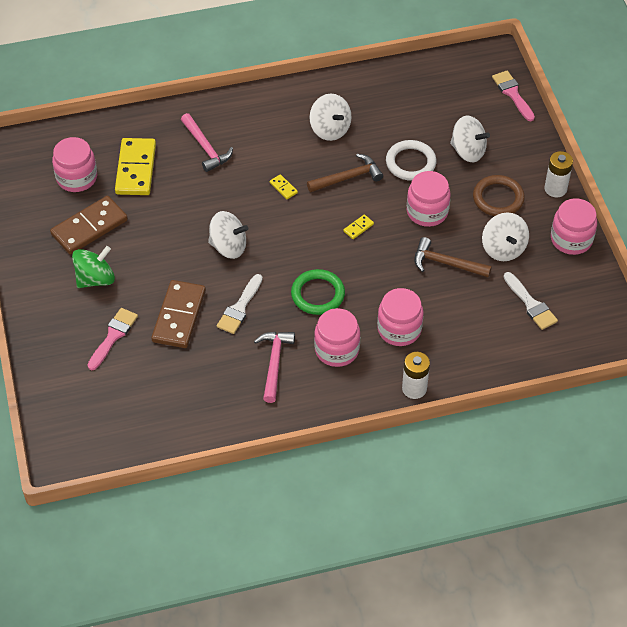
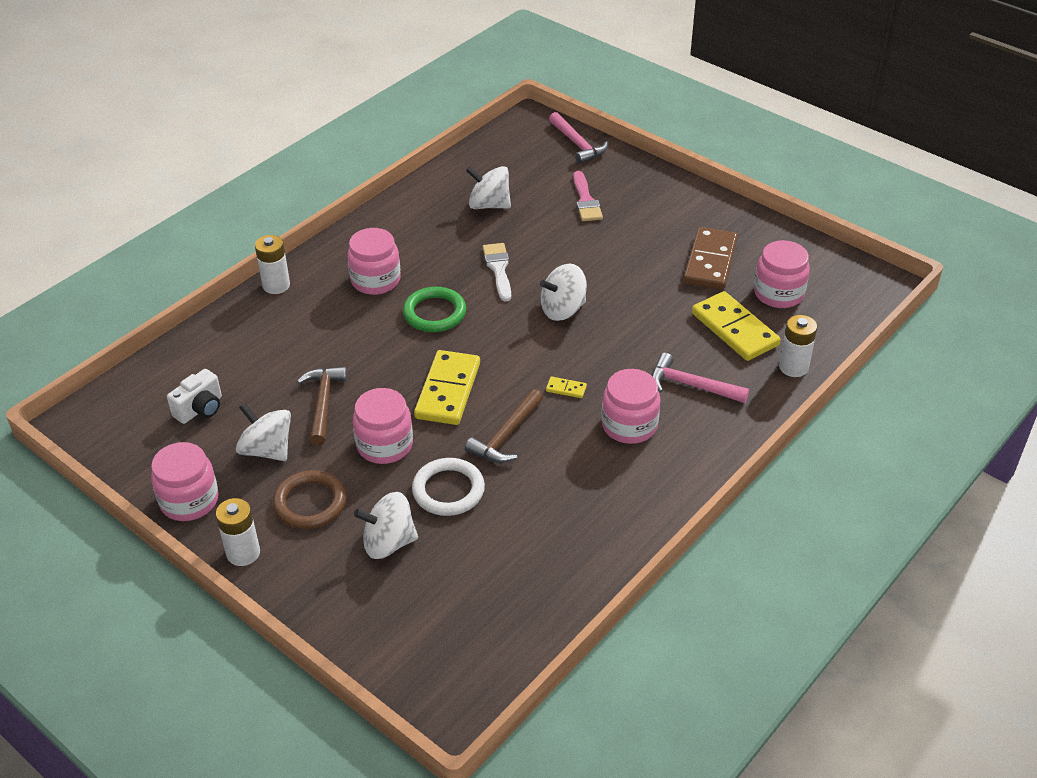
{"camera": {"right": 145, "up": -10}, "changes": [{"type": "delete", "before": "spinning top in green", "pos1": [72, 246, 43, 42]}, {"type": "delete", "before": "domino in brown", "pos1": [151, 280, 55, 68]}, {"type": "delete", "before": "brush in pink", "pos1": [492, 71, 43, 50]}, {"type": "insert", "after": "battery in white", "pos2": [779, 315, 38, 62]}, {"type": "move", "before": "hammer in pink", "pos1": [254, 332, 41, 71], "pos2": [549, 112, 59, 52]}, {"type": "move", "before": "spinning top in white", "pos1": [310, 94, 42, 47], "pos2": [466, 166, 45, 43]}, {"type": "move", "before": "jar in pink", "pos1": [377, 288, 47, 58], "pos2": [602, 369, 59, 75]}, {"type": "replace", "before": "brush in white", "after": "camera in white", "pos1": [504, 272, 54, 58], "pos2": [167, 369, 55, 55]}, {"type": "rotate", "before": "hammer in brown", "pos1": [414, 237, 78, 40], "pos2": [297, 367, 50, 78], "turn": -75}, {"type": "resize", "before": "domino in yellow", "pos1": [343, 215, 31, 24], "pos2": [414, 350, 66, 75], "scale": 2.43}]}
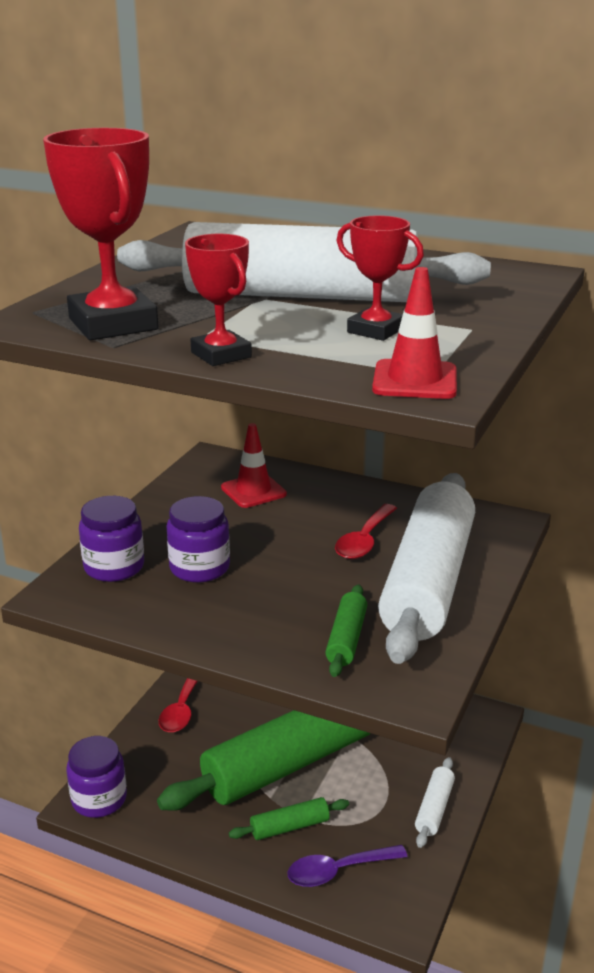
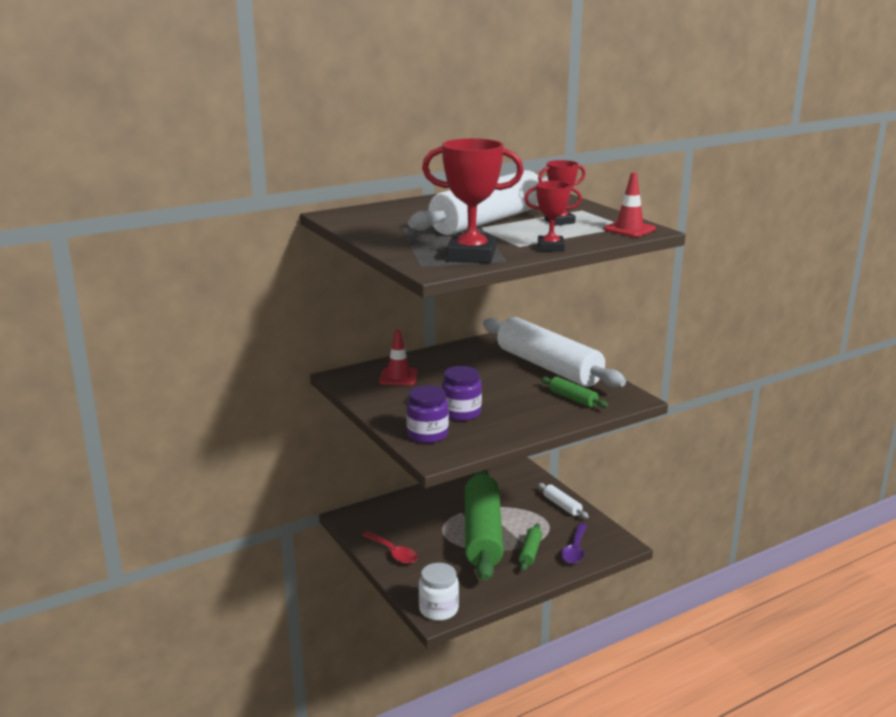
{"camera": {"right": -55, "up": -5}, "changes": [{"type": "delete", "before": "spoon in red", "pos1": [335, 504, 62, 55]}, {"type": "recolor", "before": "jar in purple", "after": "jar in white", "pos1": [67, 736, 60, 82], "pos2": [419, 563, 40, 58]}]}
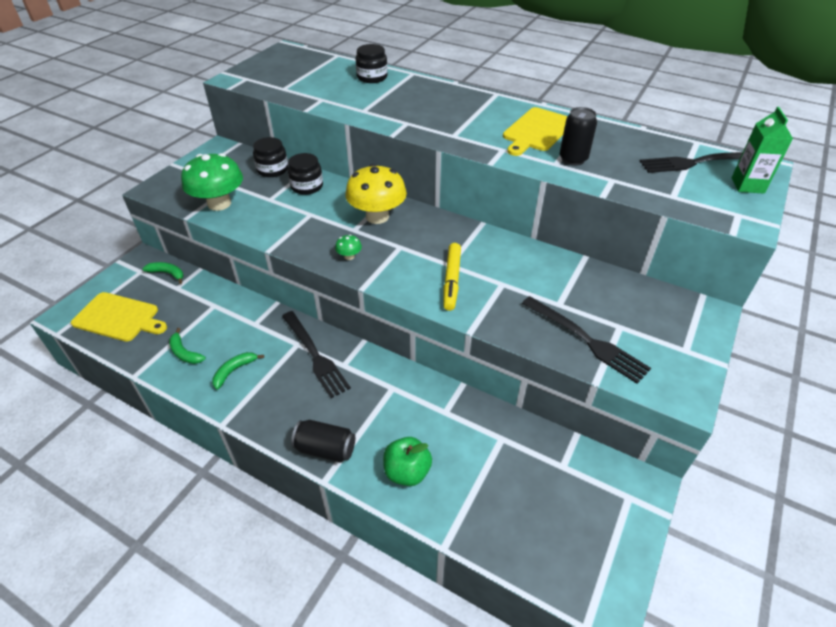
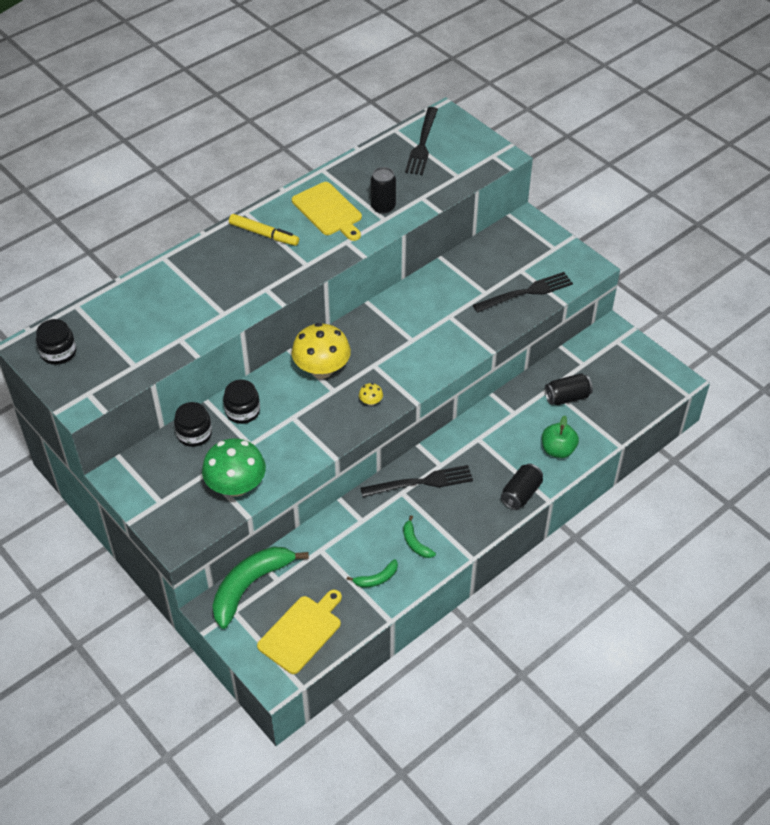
{"camera": {"right": -70, "up": 5}, "changes": [{"type": "delete", "before": "carton in green", "pos1": [732, 107, 61, 87]}, {"type": "insert", "after": "can in black", "pos2": [545, 373, 48, 32]}, {"type": "move", "before": "jar in black", "pos1": [356, 44, 32, 39], "pos2": [36, 319, 40, 46]}, {"type": "move", "before": "marker in yellow", "pos1": [443, 243, 18, 68], "pos2": [229, 214, 70, 32]}, {"type": "recolor", "before": "mushroom in green", "after": "mushroom in yellow", "pos1": [335, 234, 27, 26], "pos2": [359, 383, 24, 23]}, {"type": "resize", "before": "banana in green", "pos1": [143, 262, 40, 22], "pos2": [212, 547, 97, 82], "scale": 2.16}]}
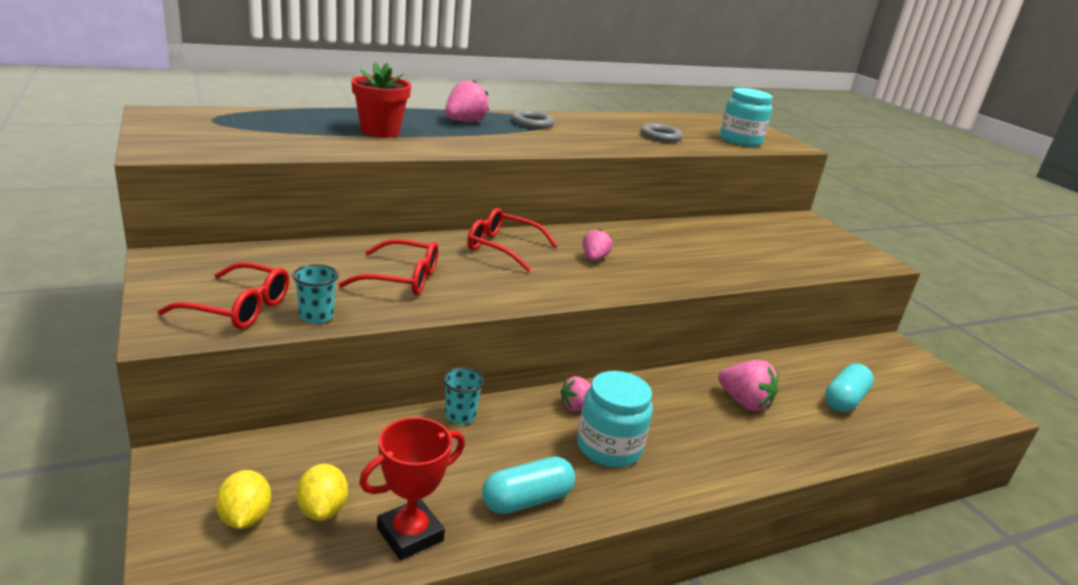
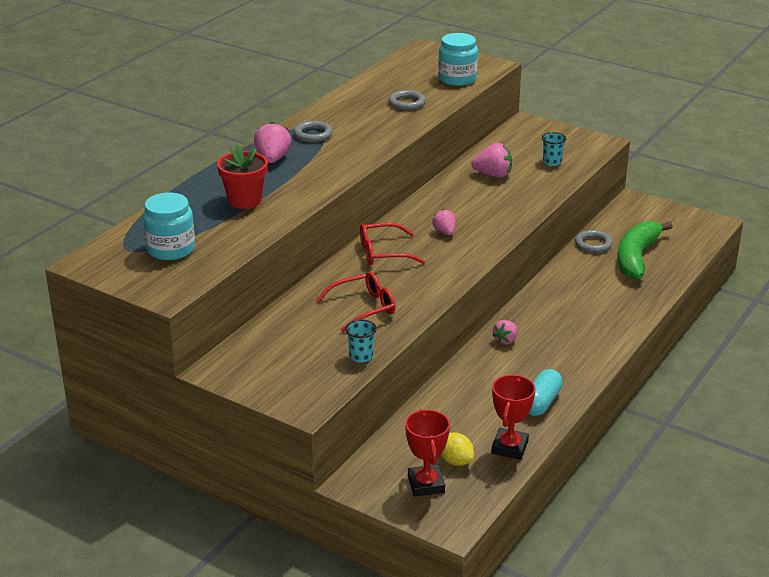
{"camera": {"right": -30, "up": 5}, "changes": [{"type": "delete", "before": "glasses in red", "pos1": [158, 262, 131, 67]}, {"type": "insert", "after": "ring in grey", "pos2": [575, 230, 38, 23]}, {"type": "move", "before": "cup in turquoise", "pos1": [443, 367, 42, 57], "pos2": [542, 132, 25, 34]}, {"type": "move", "before": "jar in turquoise", "pos1": [577, 371, 76, 96], "pos2": [143, 193, 52, 67]}, {"type": "move", "before": "strawberry in pink", "pos1": [718, 360, 60, 51], "pos2": [471, 143, 41, 34]}, {"type": "replace", "before": "lemon in yellow", "after": "trophy in red", "pos1": [215, 470, 56, 59], "pos2": [405, 409, 45, 88]}, {"type": "replace", "before": "capsule in turquoise", "after": "banana in green", "pos1": [825, 363, 49, 49], "pos2": [617, 221, 56, 58]}]}
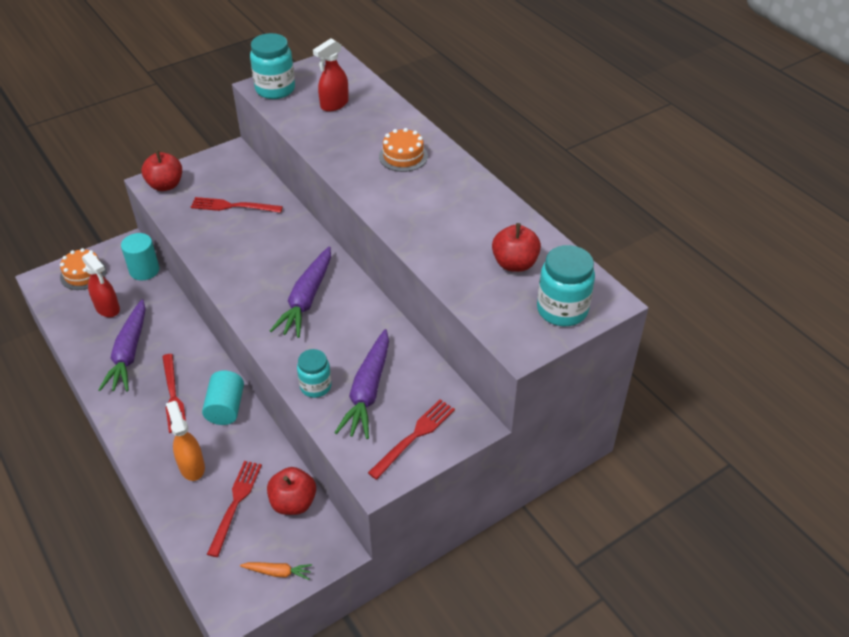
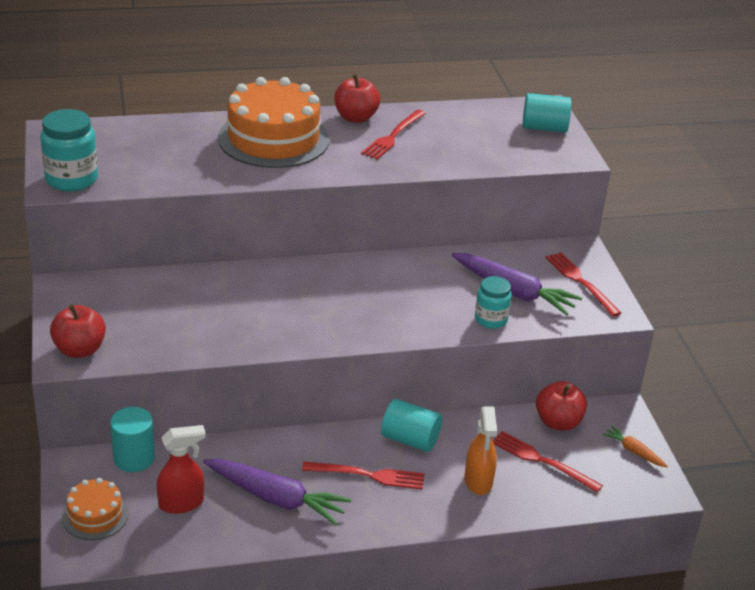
{"camera": {"right": -70, "up": -10}, "changes": [{"type": "delete", "before": "carrot in purple", "pos1": [270, 247, 61, 91]}, {"type": "delete", "before": "spray bottle in red", "pos1": [313, 38, 36, 74]}, {"type": "move", "before": "fork in red", "pos1": [191, 197, 92, 16], "pos2": [361, 110, 65, 49]}, {"type": "move", "before": "apple in red", "pos1": [492, 223, 49, 49], "pos2": [334, 74, 46, 49]}, {"type": "replace", "before": "jar in turquoise", "after": "cylinder in turquoise", "pos1": [537, 245, 58, 81], "pos2": [523, 93, 48, 40]}, {"type": "rotate", "before": "spray bottle in orange", "pos1": [166, 401, 39, 80], "pos2": [465, 406, 32, 89], "turn": -90}, {"type": "rotate", "before": "carrot in orange", "pos1": [240, 562, 72, 18], "pos2": [602, 426, 66, 41], "turn": -75}, {"type": "resize", "before": "cake in orange", "pos1": [379, 128, 49, 44], "pos2": [218, 77, 111, 91], "scale": 2.03}]}
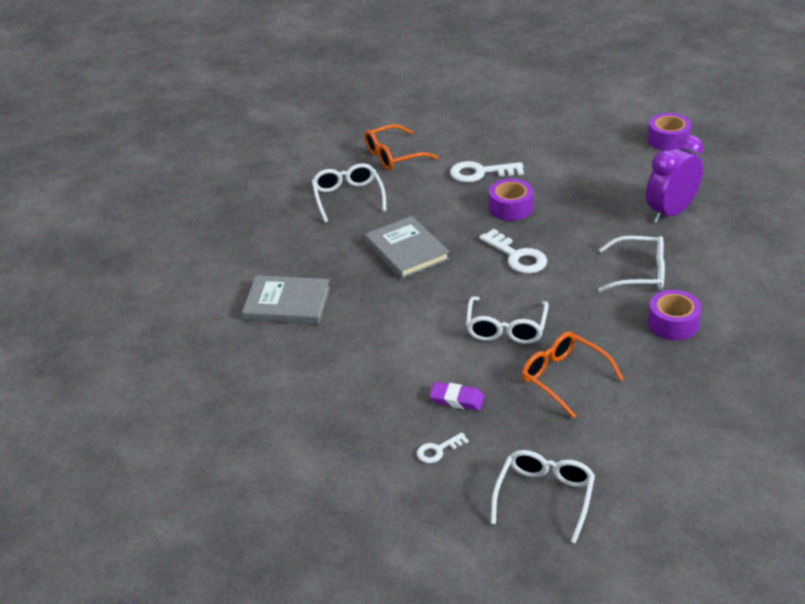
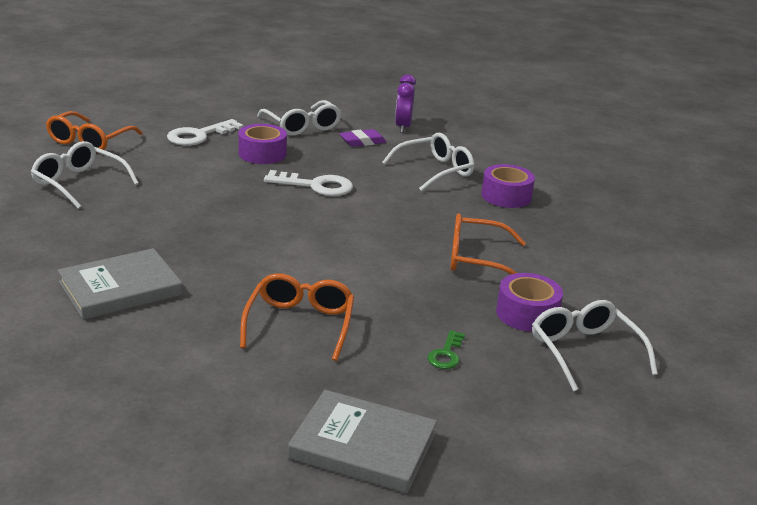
{"camera": {"right": -45, "up": -10}, "changes": [{"type": "insert", "after": "glasses in orange", "pos2": [240, 273, 114, 88]}, {"type": "move", "before": "book in grey", "pos1": [365, 216, 85, 63], "pos2": [288, 390, 149, 103]}, {"type": "move", "before": "eraser in purple", "pos1": [429, 382, 55, 29], "pos2": [339, 129, 47, 18]}, {"type": "move", "before": "glasses in white", "pos1": [466, 296, 82, 48], "pos2": [257, 100, 84, 36]}, {"type": "move", "before": "tape in purple", "pos1": [647, 113, 44, 38], "pos2": [496, 273, 67, 59]}, {"type": "recolor", "before": "key in white", "after": "key in green", "pos1": [417, 432, 52, 31], "pos2": [427, 330, 38, 39]}, {"type": "resize", "before": "clock in purple", "pos1": [646, 135, 57, 88], "pos2": [395, 74, 21, 59], "scale": 0.64}]}
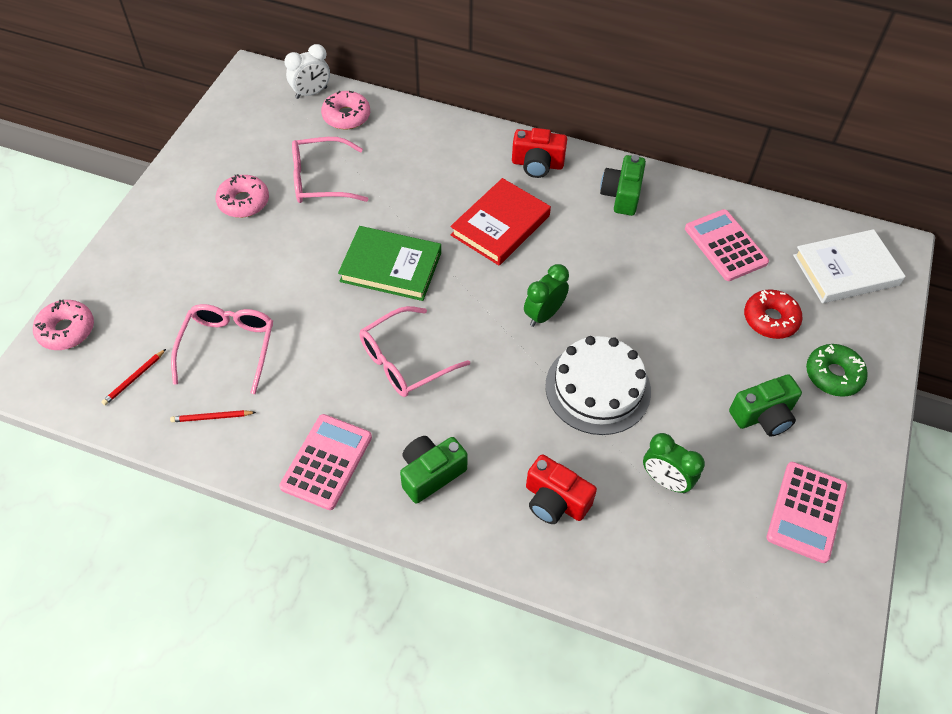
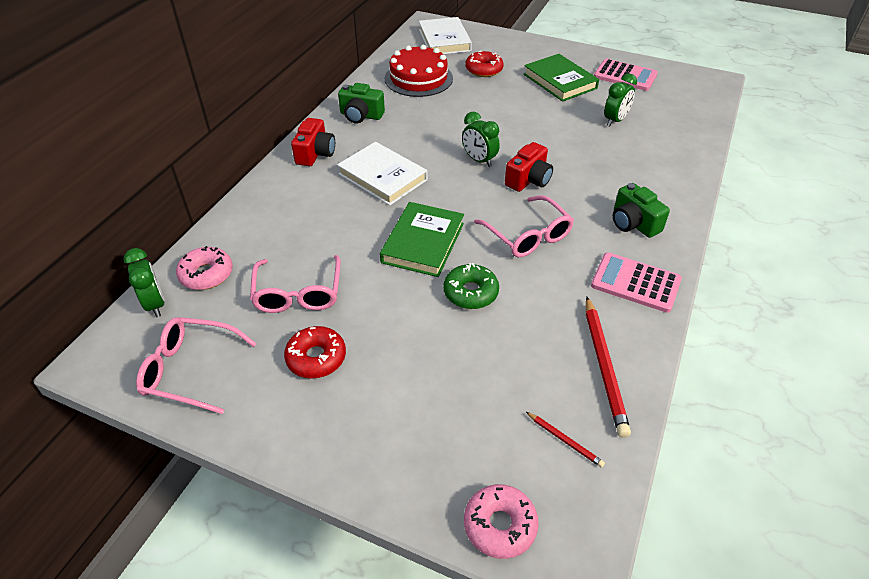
{"camera": {"right": -85, "up": -10}, "changes": [{"type": "delete", "before": "cake in white", "pos1": [545, 336, 106, 99]}, {"type": "move", "before": "glasses in pink", "pos1": [171, 304, 102, 90], "pos2": [136, 317, 121, 97]}, {"type": "move", "before": "camera in red", "pos1": [526, 454, 71, 70], "pos2": [505, 142, 48, 50]}, {"type": "move", "before": "donut in green", "pos1": [806, 344, 62, 53], "pos2": [443, 263, 56, 46]}, {"type": "replace", "before": "calculator in pink", "after": "cake in red", "pos1": [685, 209, 84, 72], "pos2": [385, 45, 68, 52]}, {"type": "replace", "before": "camera in green", "after": "book in green", "pos1": [729, 374, 73, 63], "pos2": [524, 54, 75, 48]}, {"type": "recolor", "before": "donut in pink", "after": "donut in red", "pos1": [215, 174, 54, 44], "pos2": [284, 326, 62, 52]}, {"type": "recolor", "before": "clock in white", "after": "clock in green", "pos1": [284, 44, 46, 55], "pos2": [124, 248, 41, 69]}, {"type": "recolor", "before": "book in red", "after": "book in white", "pos1": [450, 178, 101, 87], "pos2": [337, 142, 91, 64]}, {"type": "resize", "before": "pencil in red", "pos1": [170, 410, 86, 12], "pos2": [586, 297, 45, 141], "scale": 2.03}]}
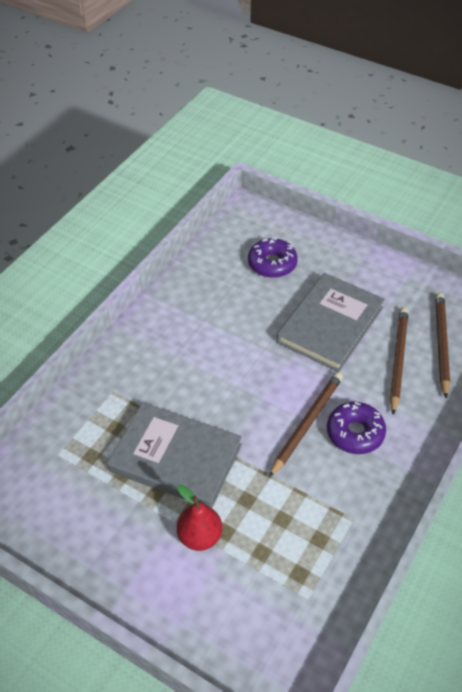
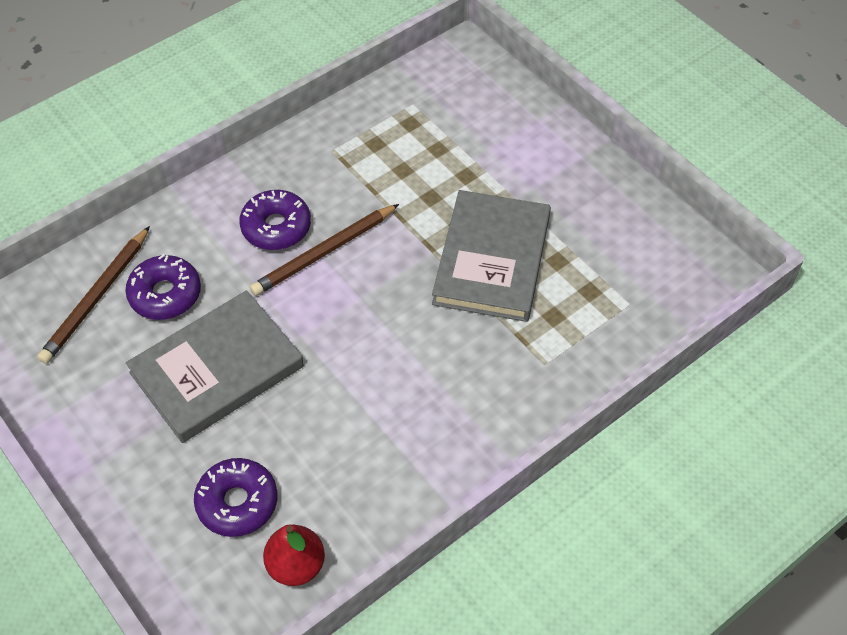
{"camera": {"right": -160, "up": 5}, "changes": [{"type": "move", "before": "pear in red", "pos1": [177, 485, 46, 66], "pos2": [263, 525, 62, 61]}, {"type": "replace", "before": "pencil in brown", "after": "donut in purple", "pos1": [390, 307, 19, 108], "pos2": [125, 254, 76, 66]}, {"type": "rotate", "before": "book in grey", "pos1": [107, 402, 135, 106], "pos2": [432, 190, 119, 132], "turn": 60}]}
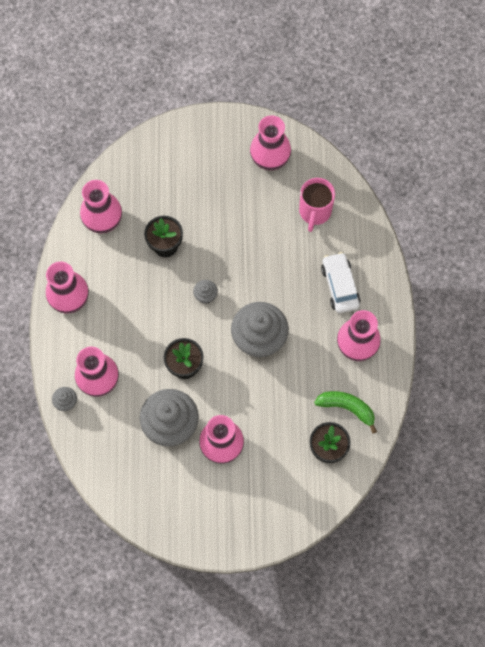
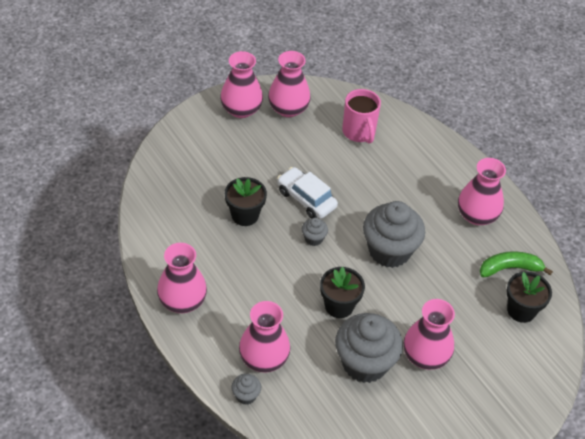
{"camera": {"right": -35, "up": -20}, "changes": [{"type": "move", "before": "vase in pink", "pos1": [80, 180, 42, 53], "pos2": [220, 51, 43, 67]}, {"type": "move", "before": "car in white", "pos1": [321, 252, 39, 61], "pos2": [277, 167, 61, 52]}]}
